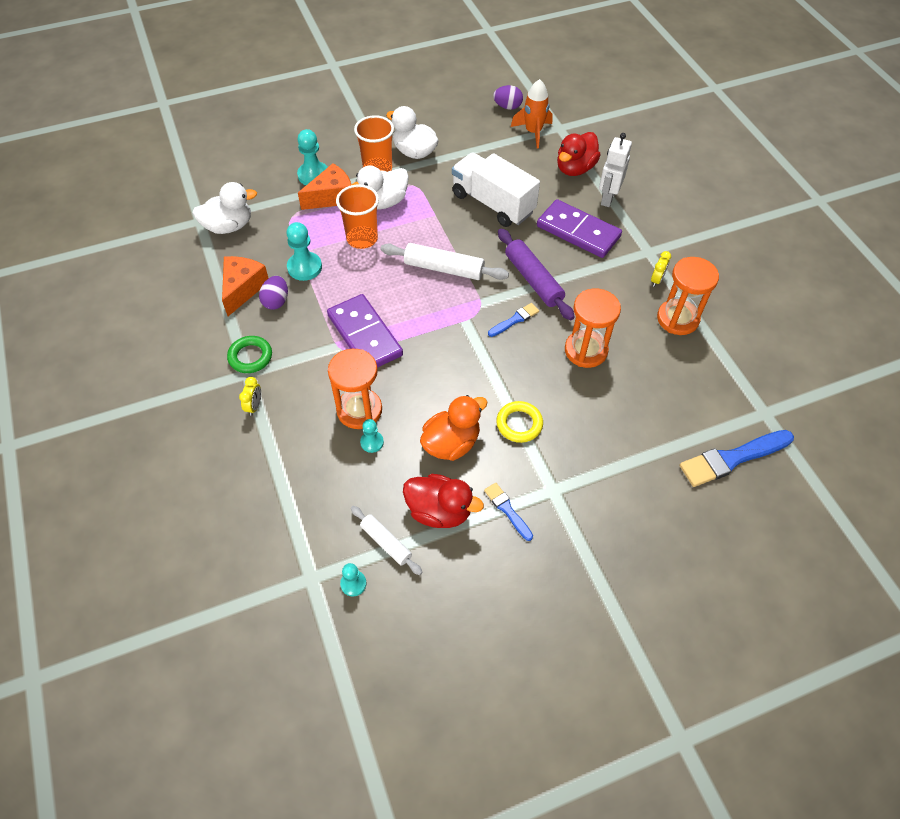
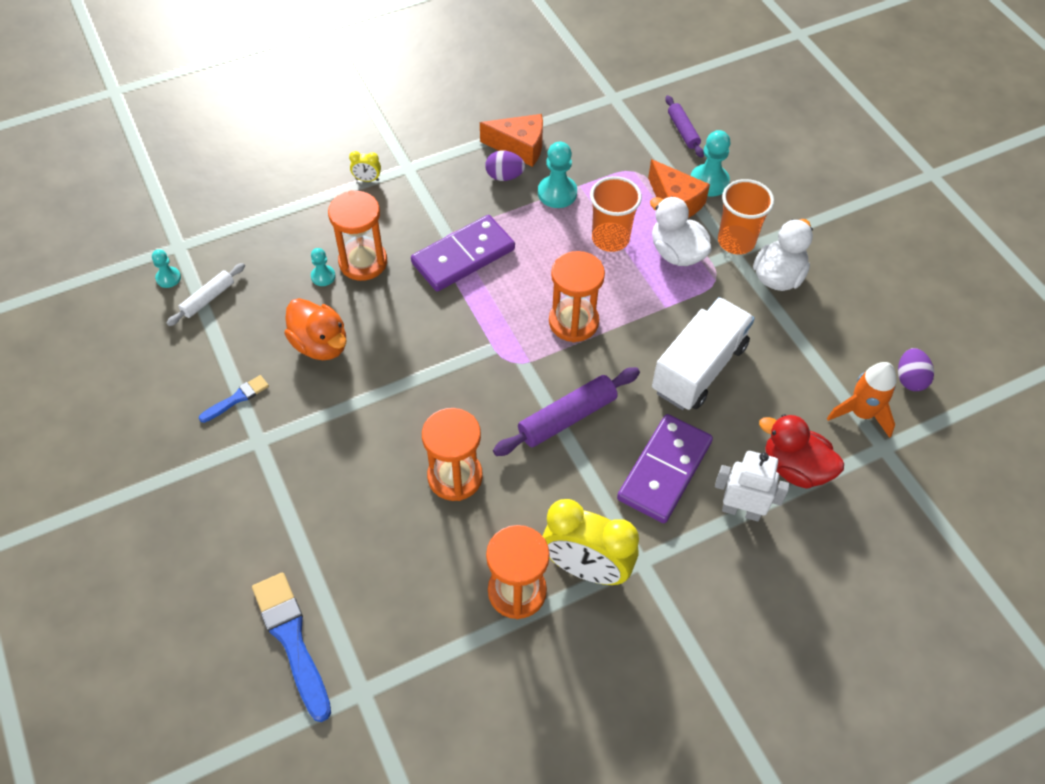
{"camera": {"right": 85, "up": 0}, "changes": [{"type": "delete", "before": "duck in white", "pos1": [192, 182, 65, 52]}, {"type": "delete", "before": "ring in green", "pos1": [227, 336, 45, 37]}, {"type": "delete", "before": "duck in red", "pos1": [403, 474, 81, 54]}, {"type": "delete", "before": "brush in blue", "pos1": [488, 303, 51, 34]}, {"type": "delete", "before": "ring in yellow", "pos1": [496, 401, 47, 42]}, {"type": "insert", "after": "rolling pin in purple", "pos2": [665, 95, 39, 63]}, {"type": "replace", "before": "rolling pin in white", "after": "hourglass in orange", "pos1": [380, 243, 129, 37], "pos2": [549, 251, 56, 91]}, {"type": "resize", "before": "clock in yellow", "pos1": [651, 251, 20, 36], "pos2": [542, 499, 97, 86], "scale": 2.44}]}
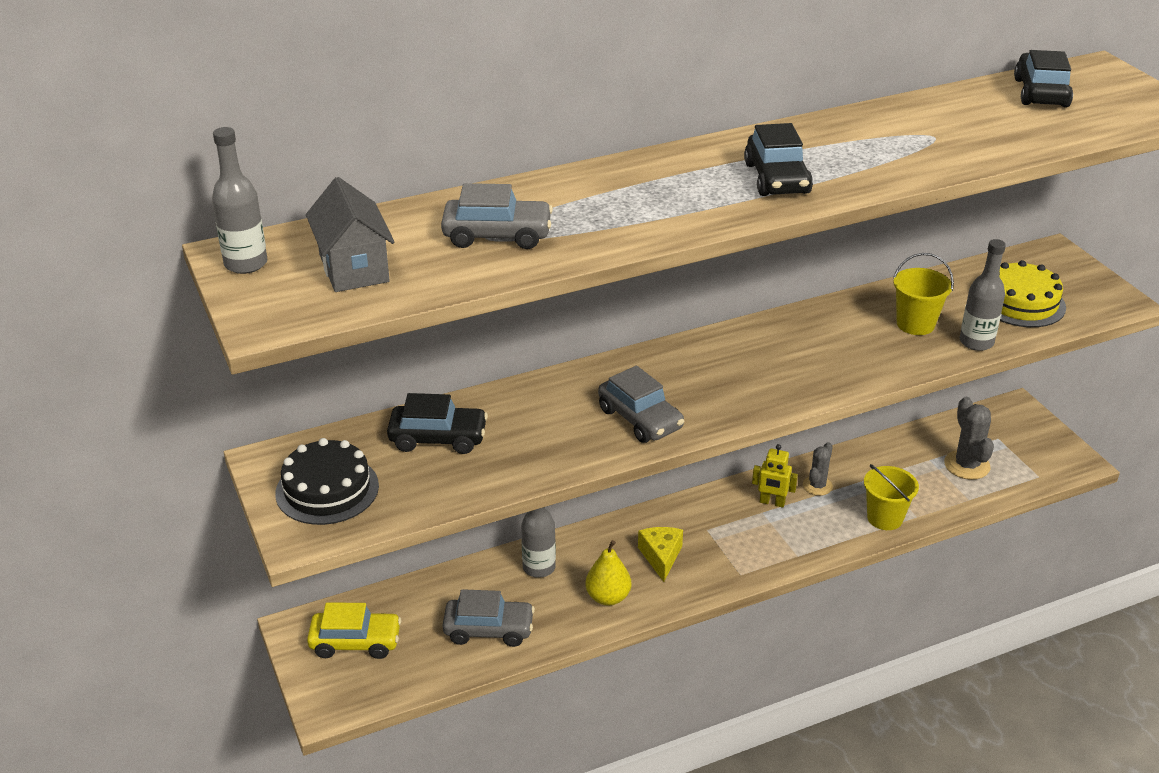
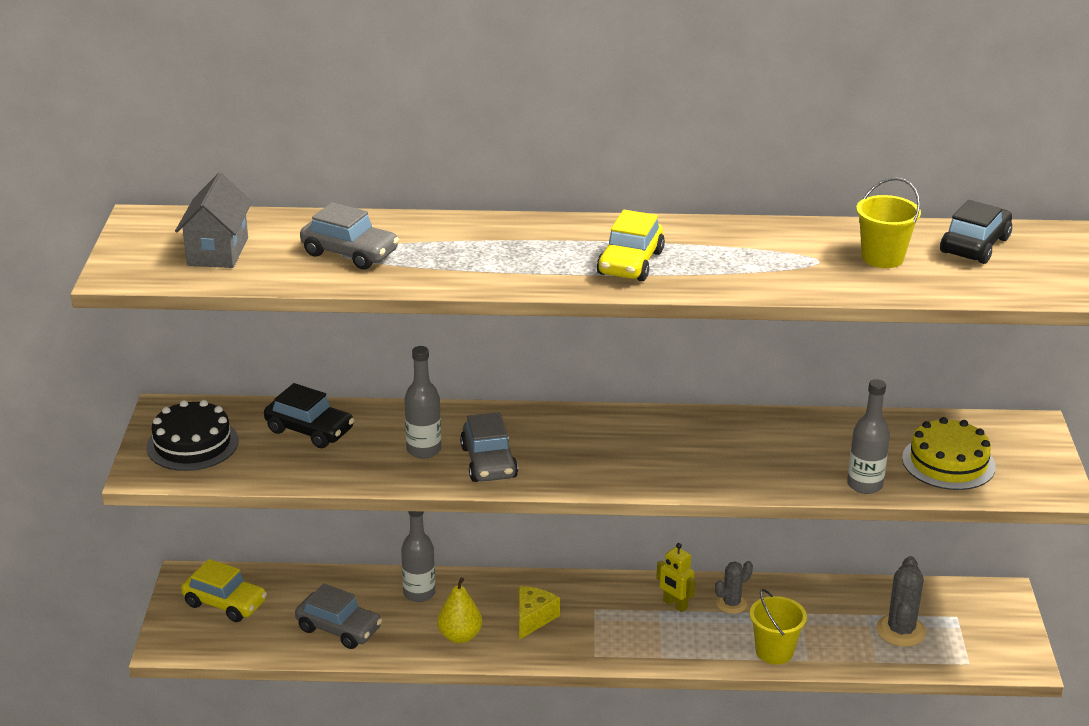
{"camera": {"right": 25, "up": -5}, "changes": [{"type": "move", "before": "bottle in grey", "pos1": [212, 127, 56, 147], "pos2": [404, 346, 37, 113]}, {"type": "move", "before": "bucket in yellow", "pos1": [893, 253, 61, 82], "pos2": [856, 177, 65, 91]}, {"type": "recolor", "before": "car in black", "after": "car in yellow", "pos1": [744, 123, 69, 73], "pos2": [597, 210, 68, 71]}]}
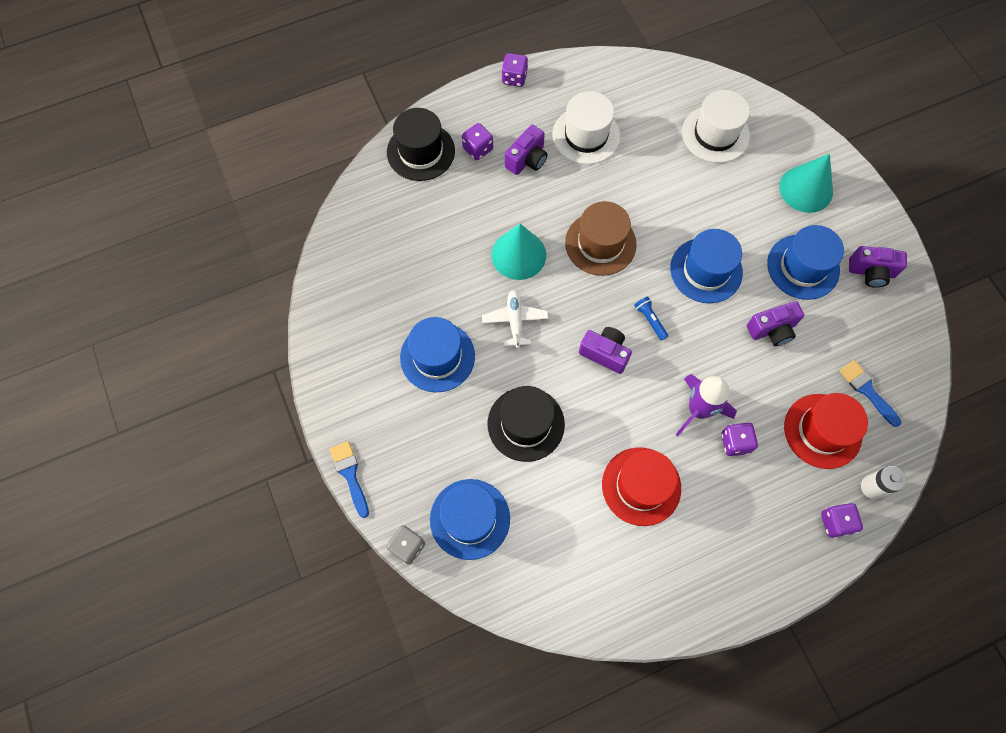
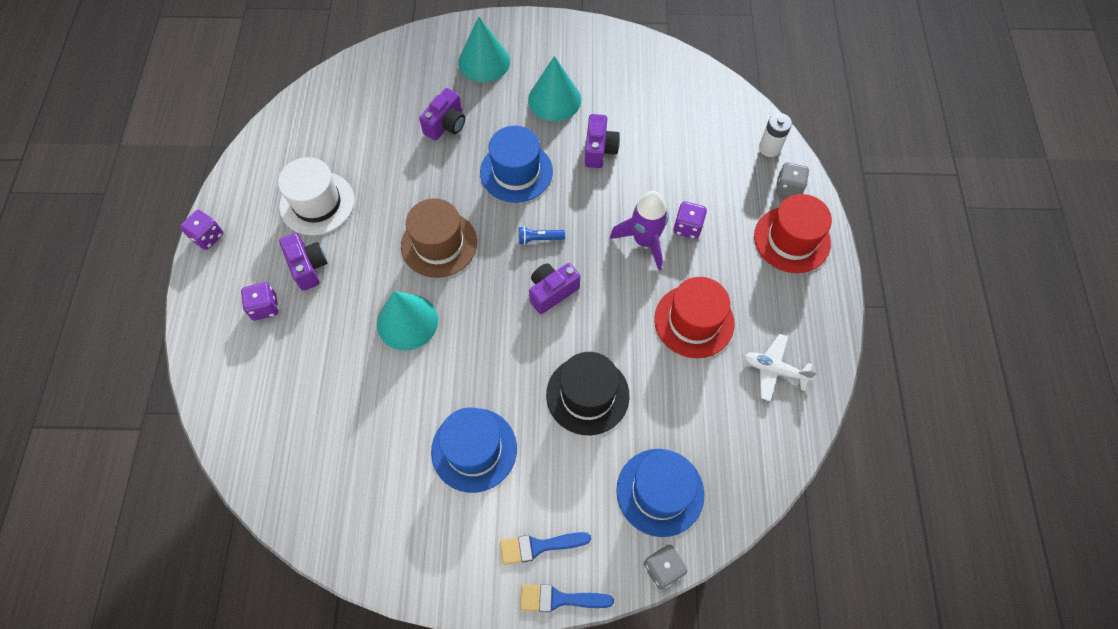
{"camera": {"right": -65, "up": -5}, "changes": [{"type": "delete", "before": "hat in black", "pos1": [387, 108, 68, 73]}, {"type": "delete", "before": "hat in white", "pos1": [682, 90, 68, 73]}, {"type": "move", "before": "plane in white", "pos1": [482, 290, 66, 58], "pos2": [744, 334, 73, 67]}, {"type": "move", "before": "hat in red", "pos1": [784, 393, 84, 76], "pos2": [754, 194, 78, 79]}, {"type": "move", "before": "brush in blue", "pos1": [839, 360, 62, 67], "pos2": [500, 532, 91, 33]}, {"type": "move", "before": "camera in purple", "pos1": [849, 246, 58, 42], "pos2": [419, 88, 46, 53]}, {"type": "replace", "before": "hat in blue", "after": "cone in turquoise", "pos1": [767, 225, 77, 75], "pos2": [528, 56, 53, 65]}, {"type": "recolor", "before": "dice in purple", "after": "dice in grey", "pos1": [821, 503, 42, 35], "pos2": [775, 162, 34, 35]}]}
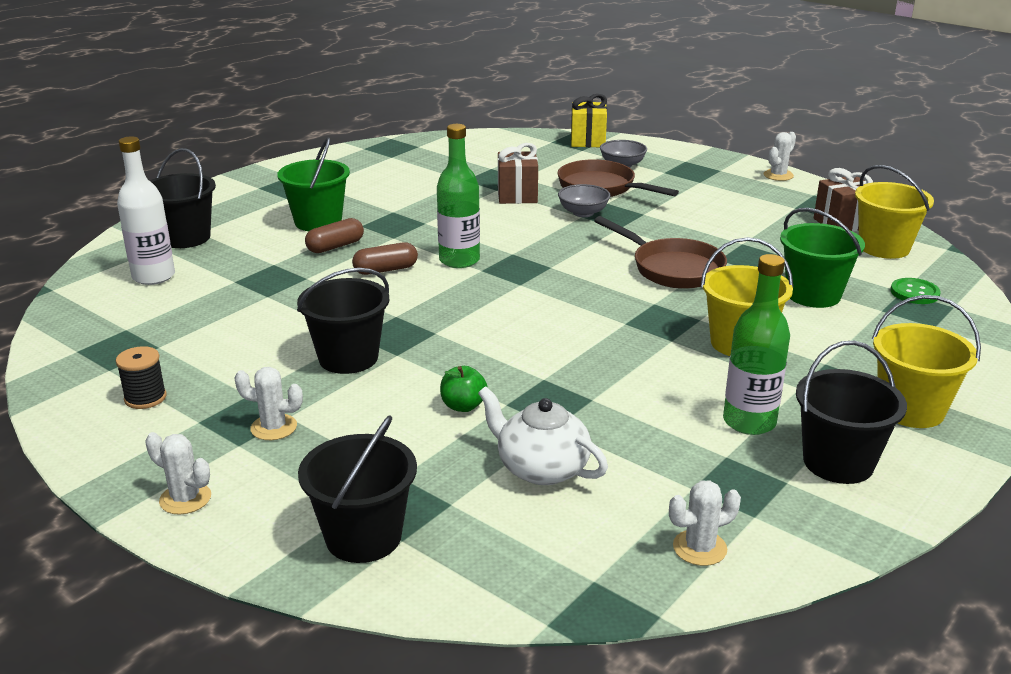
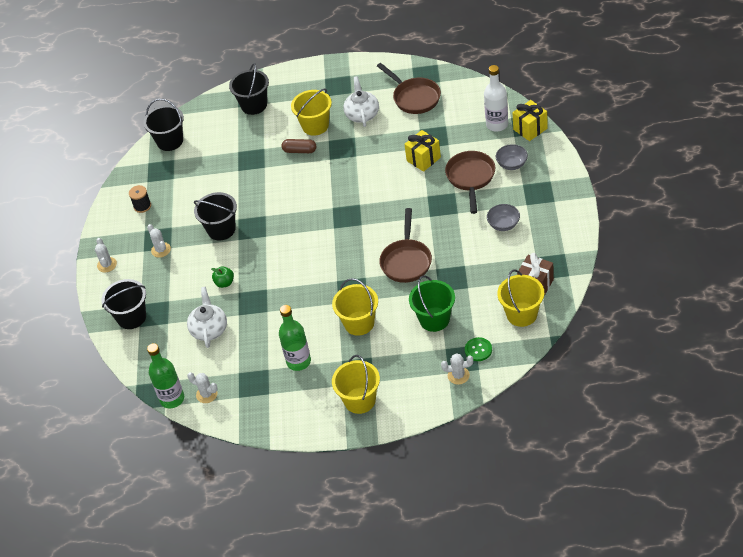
{"camera": {"right": 55, "up": 20}, "changes": [{"type": "delete", "before": "capsule in brown", "pos1": [352, 242, 66, 33]}, {"type": "insert", "after": "teapot in white", "pos2": [343, 76, 36, 51]}, {"type": "insert", "after": "pan in brown", "pos2": [377, 63, 64, 51]}, {"type": "move", "before": "bottle in white", "pos1": [117, 136, 58, 149], "pos2": [484, 65, 24, 67]}, {"type": "move", "before": "bottle in green", "pos1": [437, 124, 43, 144], "pos2": [147, 343, 37, 66]}, {"type": "move", "before": "bowl in grey", "pos1": [558, 184, 52, 33], "pos2": [487, 204, 33, 27]}, {"type": "move", "before": "cactus in white", "pos1": [763, 132, 33, 49], "pos2": [441, 353, 32, 32]}, {"type": "move", "before": "bucket in black", "pos1": [796, 341, 111, 143], "pos2": [143, 99, 41, 52]}, {"type": "recolor", "before": "bucket in green", "after": "bucket in yellow", "pos1": [277, 137, 73, 94], "pos2": [291, 88, 41, 48]}, {"type": "recolor", "before": "gift in brown", "after": "gift in yellow", "pos1": [498, 143, 40, 61], "pos2": [404, 130, 37, 42]}]}
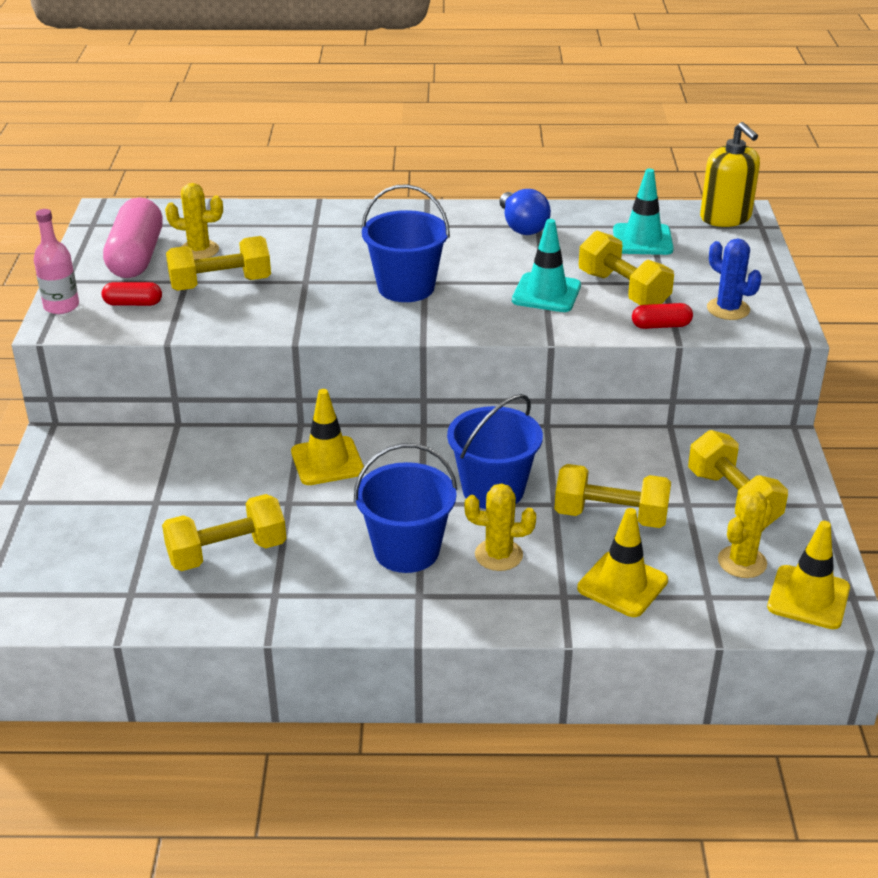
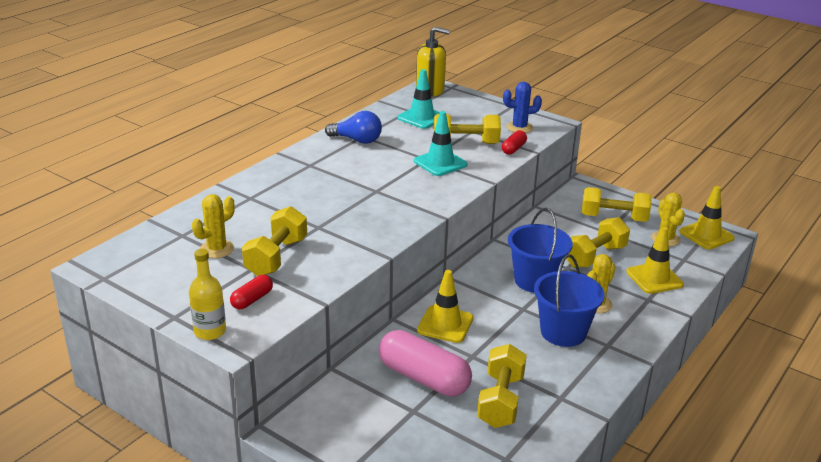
{"camera": {"right": -55, "up": -5}, "changes": [{"type": "delete", "before": "bucket in blue", "pos1": [362, 184, 88, 118]}, {"type": "move", "before": "capsule in pink", "pos1": [103, 197, 60, 81], "pos2": [378, 330, 94, 67]}, {"type": "recolor", "before": "bottle in pink", "after": "bottle in yellow", "pos1": [34, 209, 45, 105], "pos2": [189, 249, 37, 91]}]}
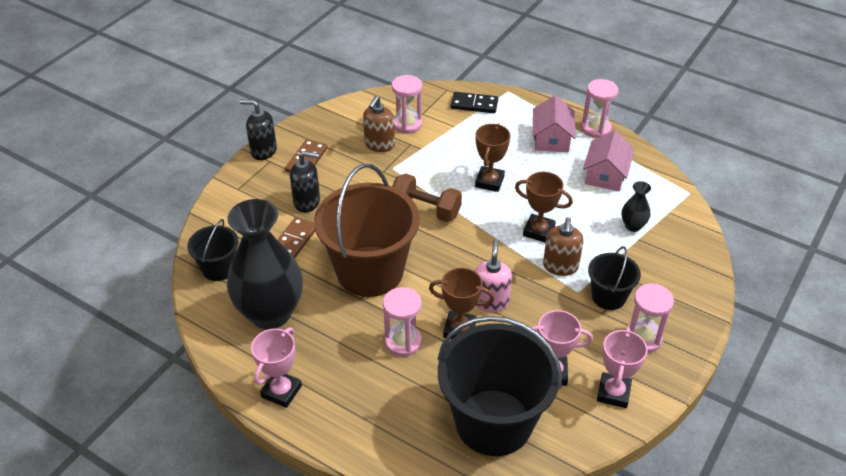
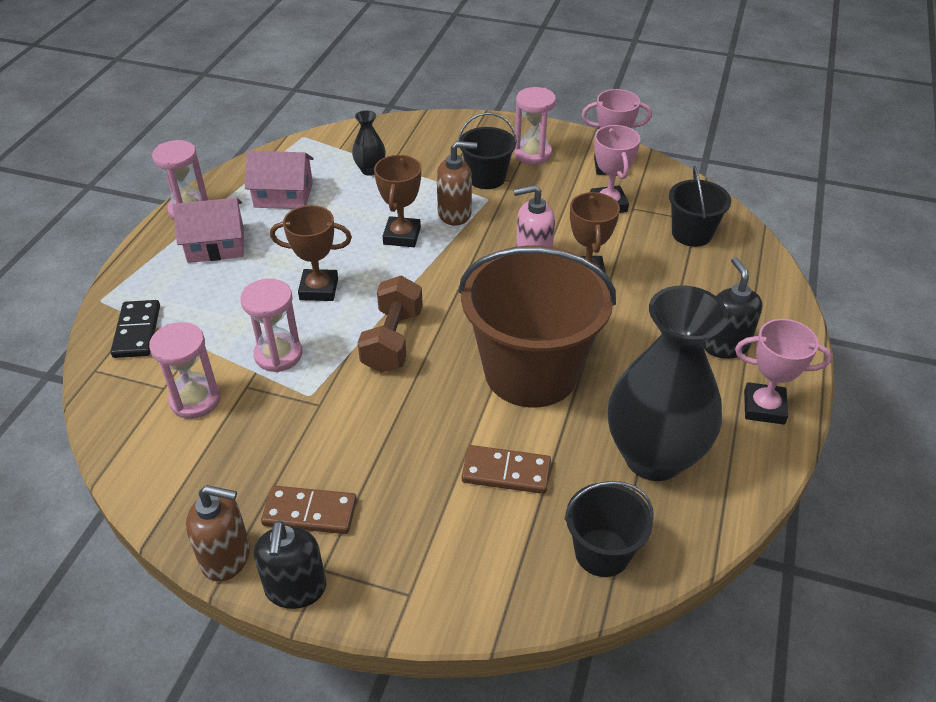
{"camera": {"right": -105, "up": 0}, "changes": [{"type": "move", "before": "soap dispenser in black", "pos1": [290, 151, 30, 62], "pos2": [703, 257, 59, 102]}, {"type": "move", "before": "soap dispenser in brown", "pos1": [363, 96, 32, 56], "pos2": [186, 485, 64, 97]}, {"type": "move", "before": "hourglass in pink", "pos1": [383, 287, 39, 70], "pos2": [240, 279, 63, 93]}, {"type": "resize", "before": "bucket in black", "pos1": [437, 316, 125, 140], "pos2": [669, 166, 62, 81], "scale": 0.49}]}
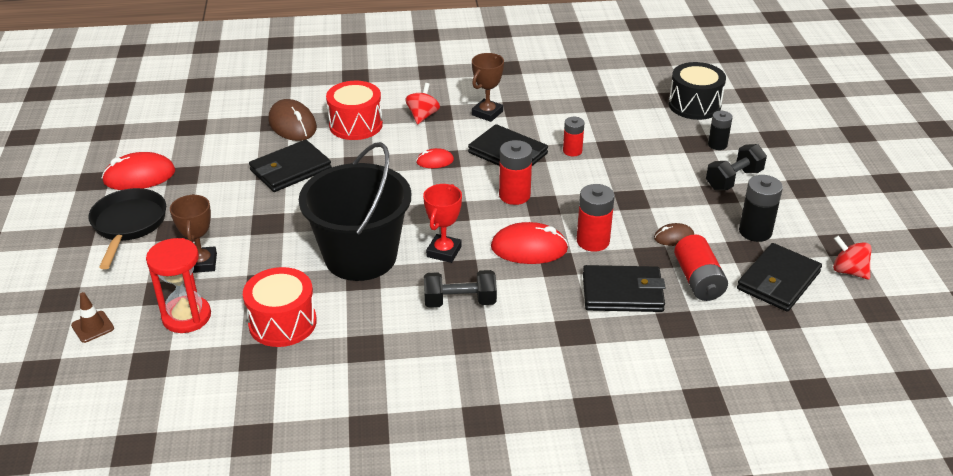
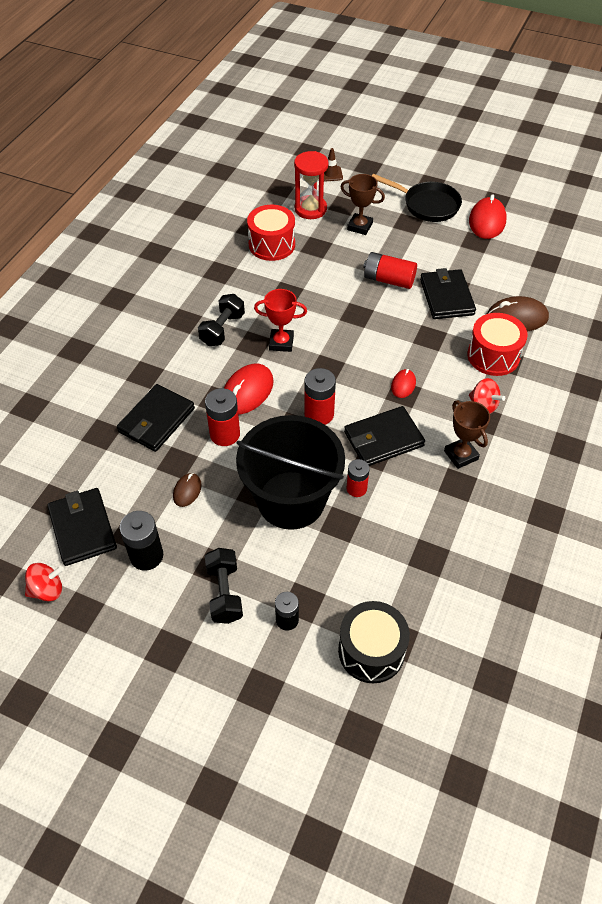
{"camera": {"right": 120, "up": 15}, "changes": [{"type": "move", "before": "bucket in black", "pos1": [299, 142, 112, 139], "pos2": [236, 415, 109, 115]}, {"type": "move", "before": "battery in red", "pos1": [674, 234, 54, 67], "pos2": [363, 252, 54, 37]}, {"type": "rotate", "before": "trophy in red", "pos1": [423, 184, 39, 79], "pos2": [254, 289, 53, 63], "turn": -45}]}
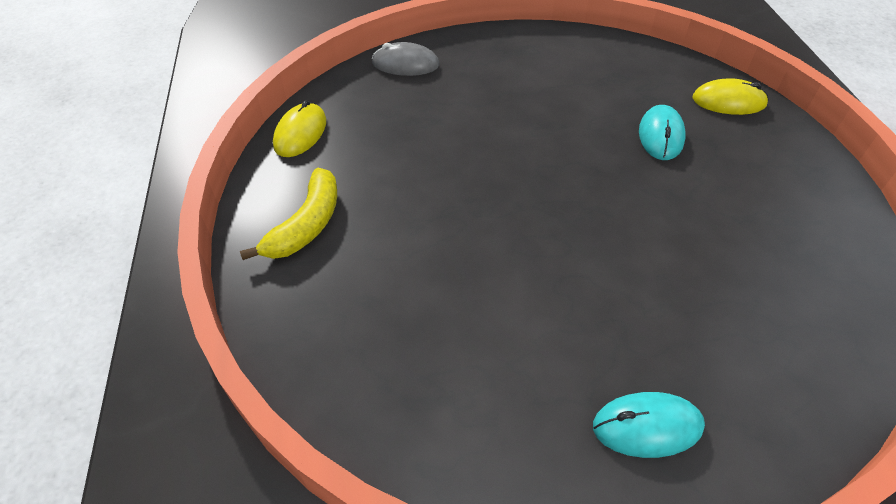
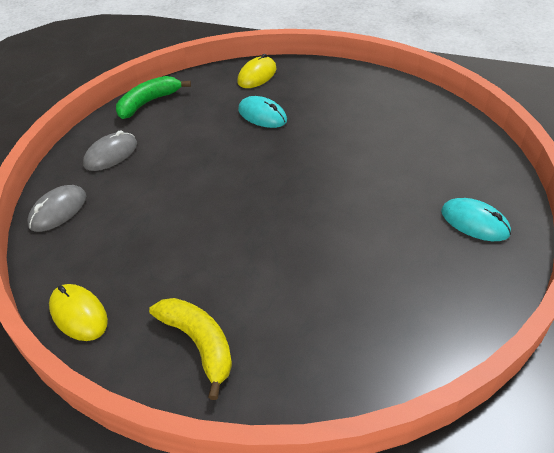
{"camera": {"right": -60, "up": -5}, "changes": [{"type": "insert", "after": "mouse in grey", "pos2": [83, 130, 54, 41]}, {"type": "insert", "after": "banana in green", "pos2": [116, 76, 75, 43]}, {"type": "rotate", "before": "mouse in turquoise", "pos1": [593, 392, 112, 66], "pos2": [441, 198, 70, 43], "turn": -75}]}
